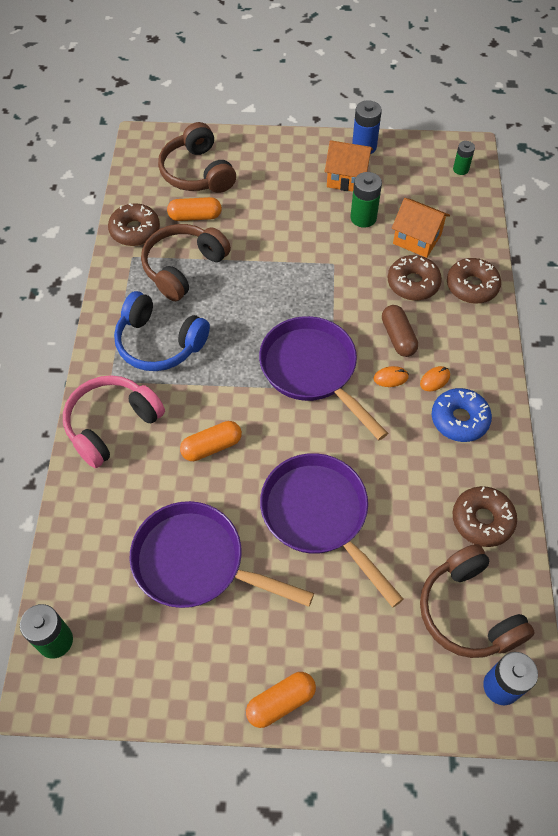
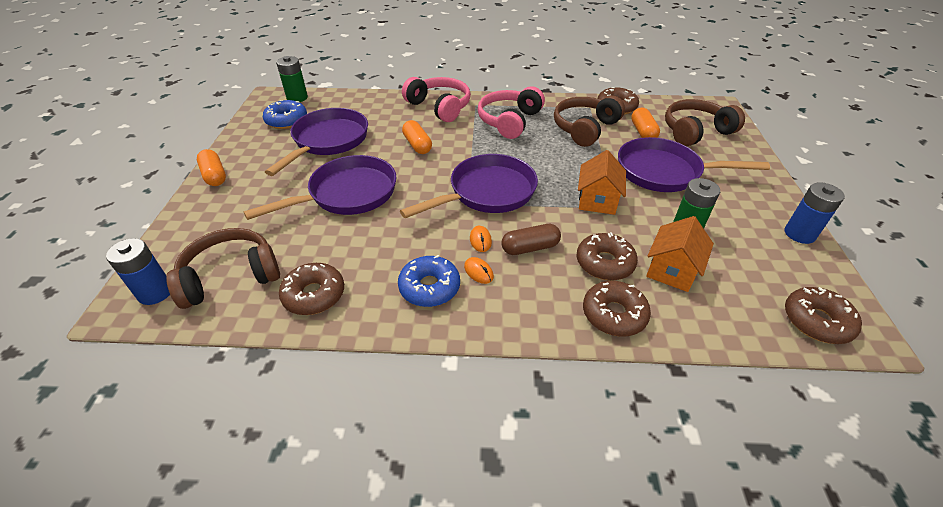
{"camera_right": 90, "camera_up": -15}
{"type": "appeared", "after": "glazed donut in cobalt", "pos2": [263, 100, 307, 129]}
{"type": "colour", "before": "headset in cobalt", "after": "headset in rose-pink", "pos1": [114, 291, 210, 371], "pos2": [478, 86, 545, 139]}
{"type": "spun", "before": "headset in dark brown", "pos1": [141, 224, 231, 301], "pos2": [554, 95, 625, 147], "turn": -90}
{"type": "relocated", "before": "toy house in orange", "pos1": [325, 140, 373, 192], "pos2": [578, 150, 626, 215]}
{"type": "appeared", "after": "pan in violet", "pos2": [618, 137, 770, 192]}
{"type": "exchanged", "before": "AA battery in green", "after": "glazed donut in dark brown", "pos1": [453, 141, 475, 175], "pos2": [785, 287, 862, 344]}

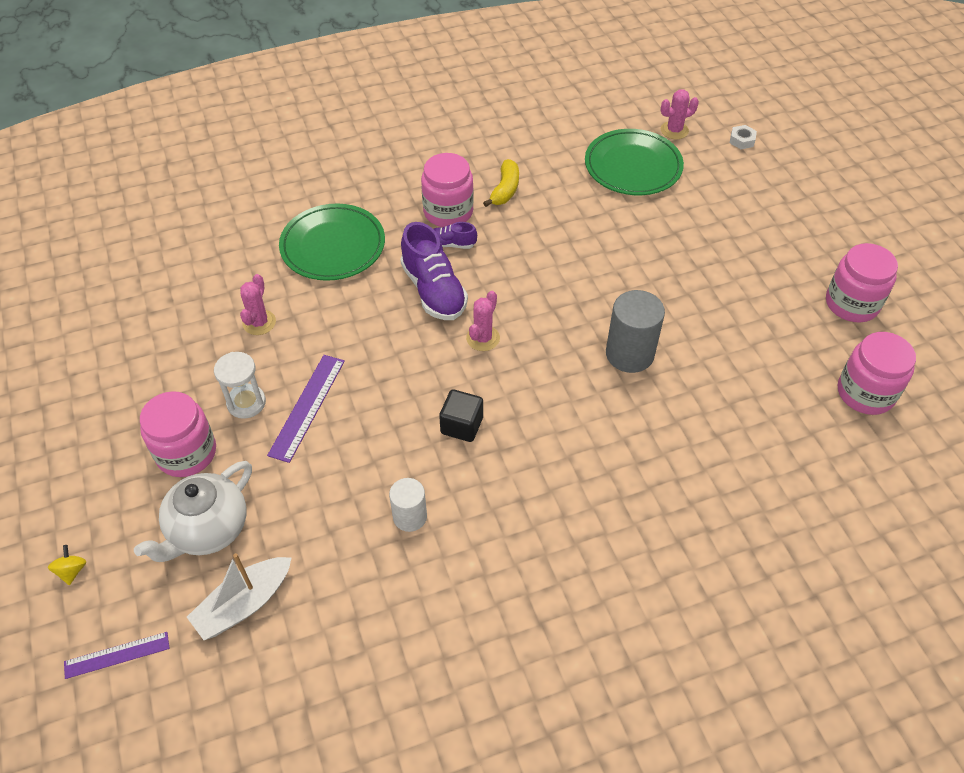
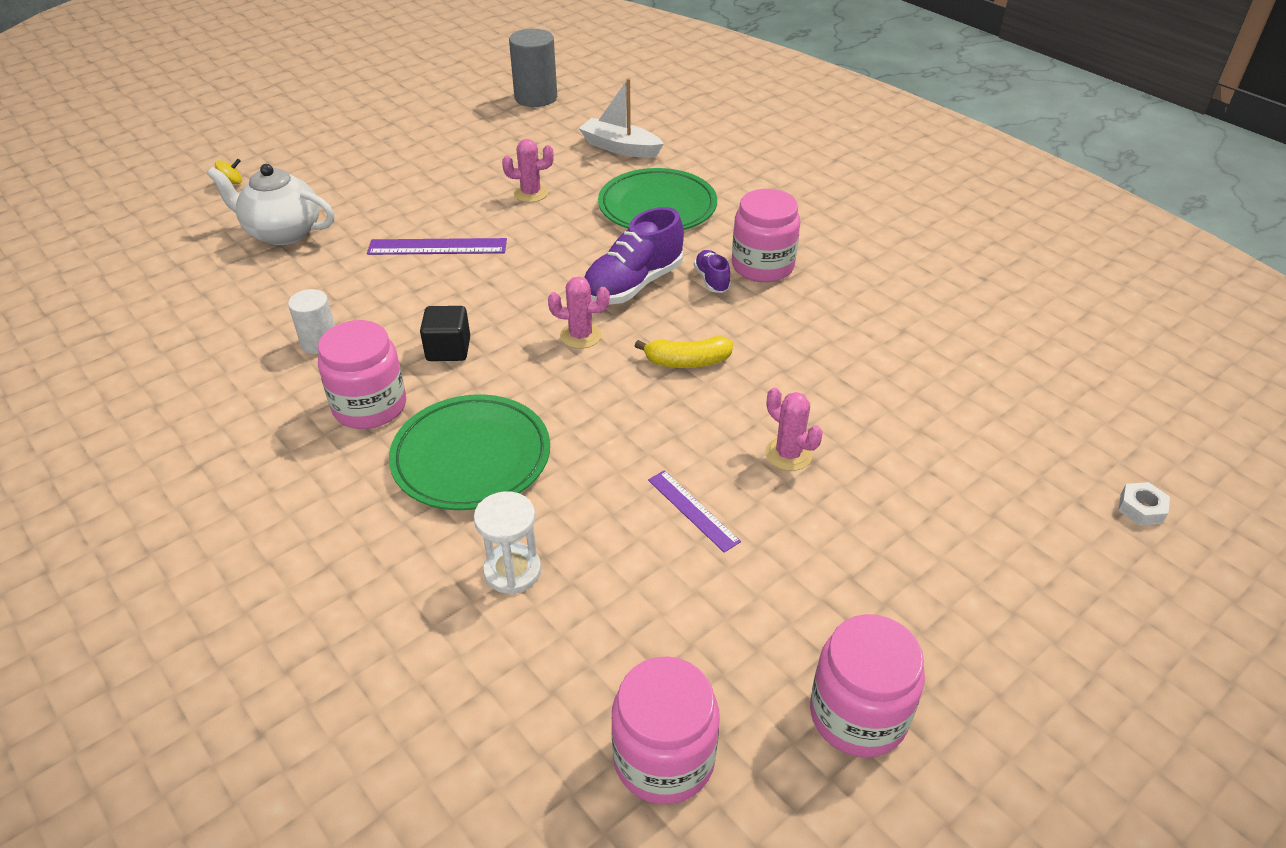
{"camera_right": 70, "camera_up": -10}
{"type": "relocated", "before": "preserve jar in rose-pink", "pos1": [140, 391, 216, 477], "pos2": [318, 320, 406, 429]}
{"type": "relocated", "before": "dinner plate in green", "pos1": [585, 129, 684, 195], "pos2": [389, 394, 550, 510]}
{"type": "relocated", "before": "sandglass in snow-white", "pos1": [214, 352, 266, 419], "pos2": [474, 491, 541, 594]}
{"type": "relocated", "before": "cylinder in gray", "pos1": [606, 290, 665, 373], "pos2": [509, 29, 557, 107]}
{"type": "relocated", "before": "toy boat in snow-white", "pos1": [187, 553, 292, 640], "pos2": [579, 78, 664, 158]}
{"type": "relocated", "before": "banana in yellow", "pos1": [483, 159, 519, 207], "pos2": [635, 336, 733, 368]}
{"type": "relocated", "before": "straightedge in violet", "pos1": [64, 632, 170, 679], "pos2": [648, 470, 741, 553]}
{"type": "relocated", "before": "prickly plant in rose-pink", "pos1": [661, 89, 699, 139], "pos2": [765, 388, 823, 471]}

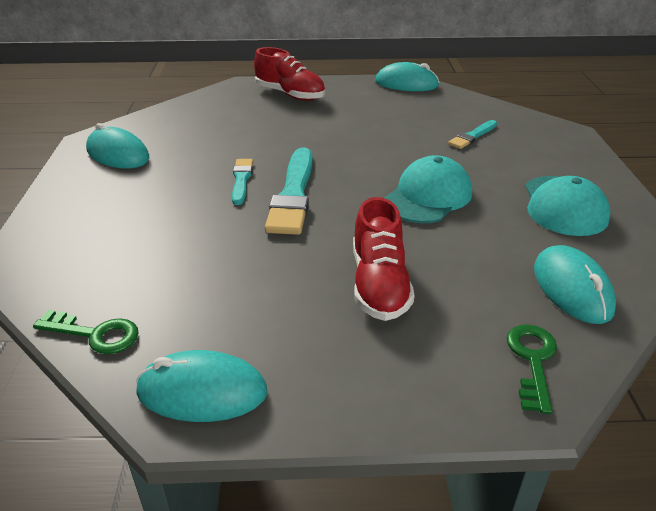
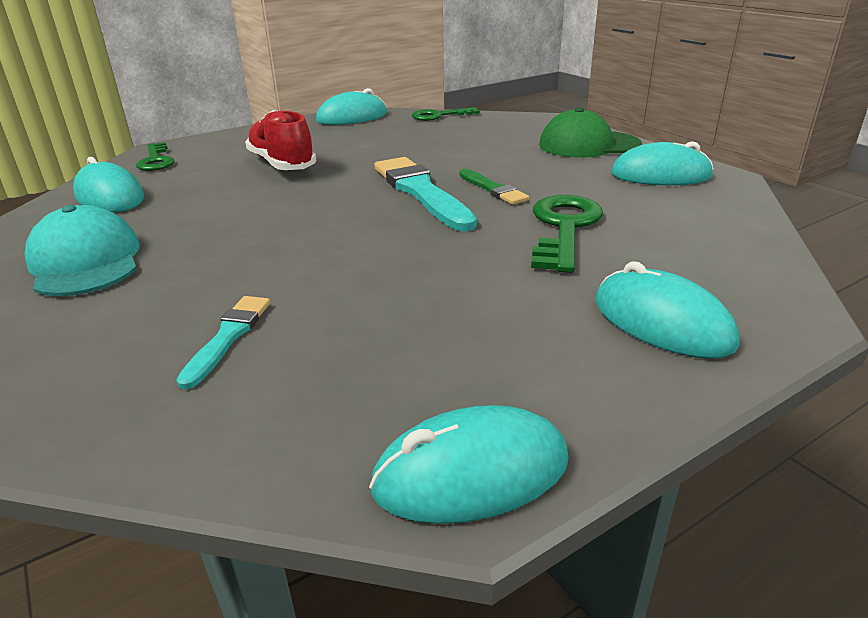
{"camera_right": 150, "camera_up": -5}
{"type": "colour", "before": "paintbrush in turquoise", "after": "paintbrush in green", "pos1": [232, 159, 253, 205], "pos2": [459, 169, 529, 205]}
{"type": "appeared", "after": "key in green", "pos2": [531, 195, 603, 273]}
{"type": "appeared", "after": "peaked cap in green", "pos2": [539, 107, 642, 158]}
{"type": "exchanged", "before": "shoe in red", "after": "PC mouse in turquoise", "pos1": [254, 47, 325, 101], "pos2": [595, 261, 739, 359]}
{"type": "missing", "before": "peaked cap in turquoise", "pos1": [384, 155, 472, 223]}

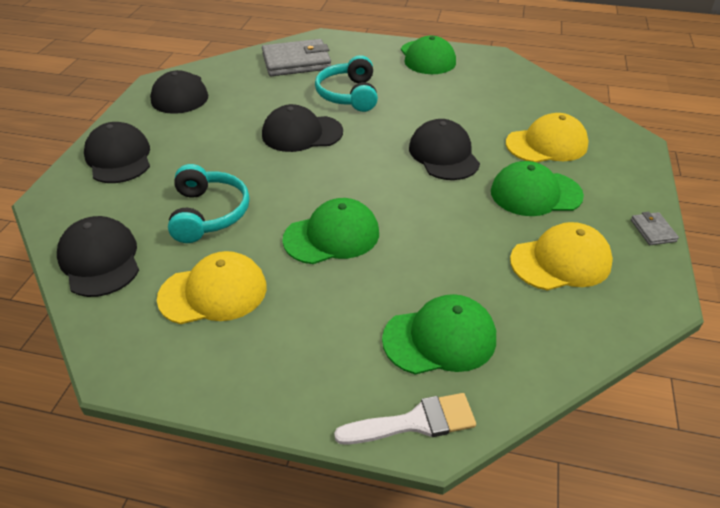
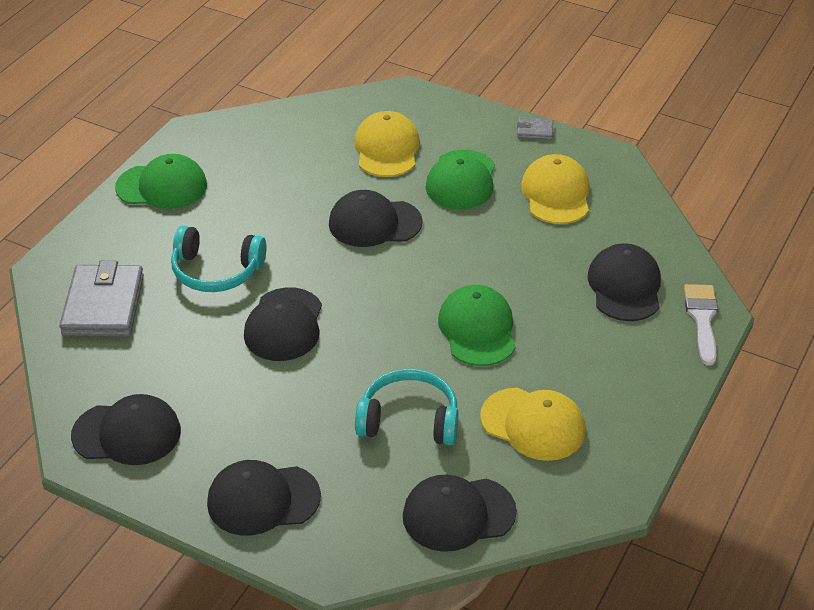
{"camera_right": -75, "camera_up": 0}
{"type": "spun", "before": "peaked cap in yellow", "pos1": [157, 251, 267, 324], "pos2": [480, 388, 585, 461], "turn": 120}
{"type": "colour", "before": "peaked cap in green", "after": "peaked cap in jet-black", "pos1": [382, 294, 496, 375], "pos2": [587, 243, 661, 321]}

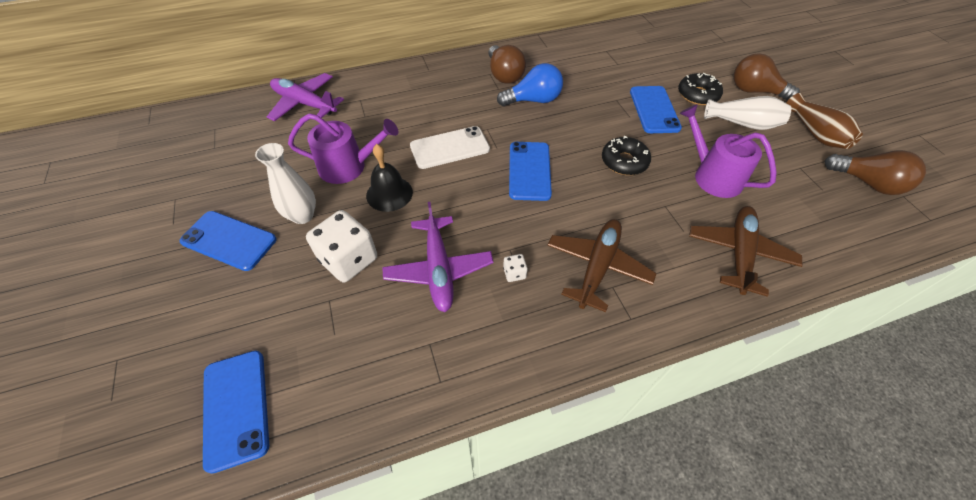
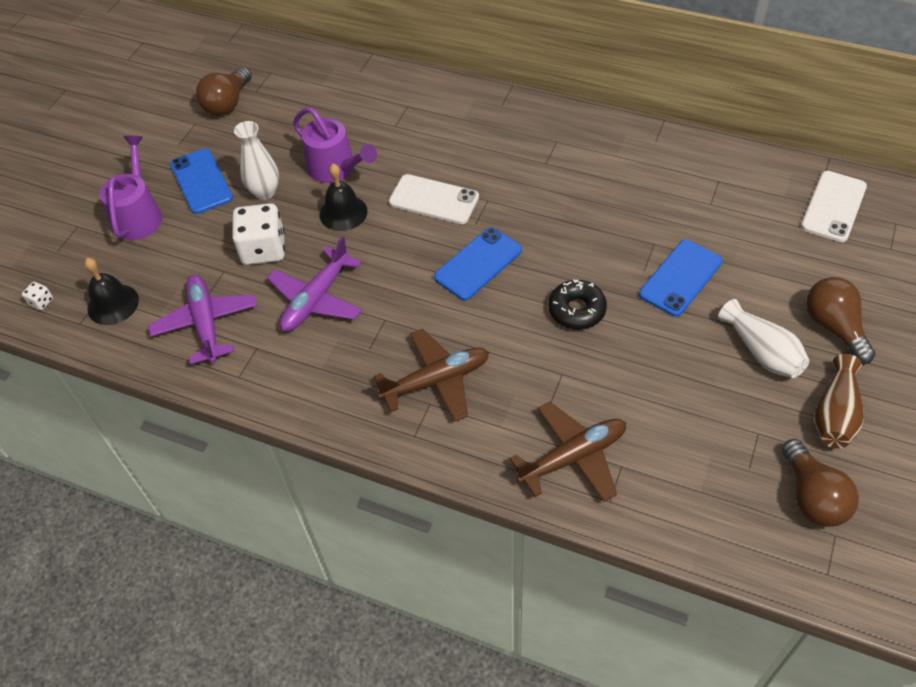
{"camera_right": 45, "camera_up": 0}
{"type": "relocated", "before": "game die in snow-white", "pos1": [503, 254, 527, 282], "pos2": [22, 282, 53, 310]}
{"type": "exchanged", "before": "mobile phone in cobalt", "after": "school bell in jet-black", "pos1": [203, 351, 269, 474], "pos2": [84, 258, 139, 325]}
{"type": "relocated", "before": "watering pot in violet", "pos1": [679, 104, 777, 198], "pos2": [100, 136, 162, 240]}
{"type": "relocated", "before": "toy plane in violet", "pos1": [267, 73, 344, 121], "pos2": [148, 275, 257, 364]}
{"type": "relocated", "before": "lightbulb in dark brown", "pos1": [488, 45, 526, 84], "pos2": [196, 67, 252, 116]}
{"type": "appeared", "after": "mobile phone in snow-white", "pos2": [801, 171, 867, 242]}
{"type": "missing", "before": "lightbulb in cobalt", "pos1": [497, 63, 563, 106]}
{"type": "missing", "before": "glazed donut in jet-black", "pos1": [678, 73, 723, 105]}

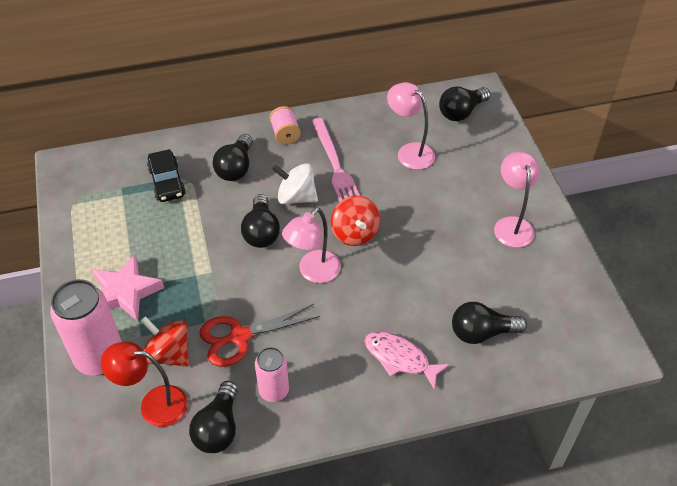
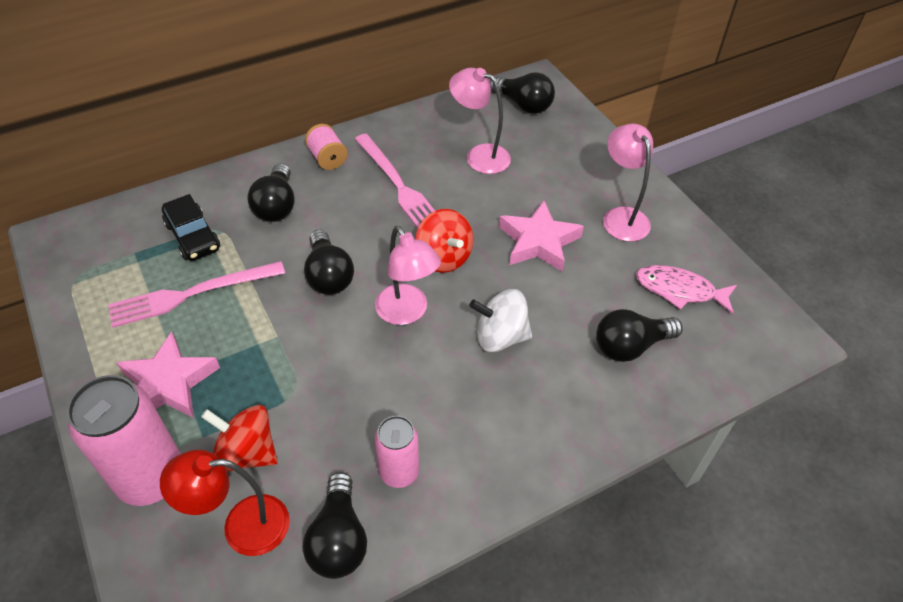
{"camera_right": -15, "camera_up": 0}
{"type": "appeared", "after": "table fork in rose-pink", "pos2": [108, 261, 285, 328]}
{"type": "spun", "before": "lamp in rose-pink", "pos1": [282, 208, 341, 283], "pos2": [375, 226, 441, 325], "turn": -60}
{"type": "relocated", "before": "whirligig in snow-white", "pos1": [272, 163, 318, 205], "pos2": [469, 289, 532, 352]}
{"type": "spun", "before": "lightbulb in jet-black", "pos1": [439, 87, 490, 121], "pos2": [490, 72, 555, 114], "turn": -90}
{"type": "appeared", "after": "star shape in rose-pink", "pos2": [499, 201, 584, 272]}
{"type": "relocated", "before": "toy fish in rose-pink", "pos1": [365, 332, 450, 389], "pos2": [636, 265, 737, 314]}
{"type": "missing", "before": "scissors in red", "pos1": [200, 304, 320, 367]}

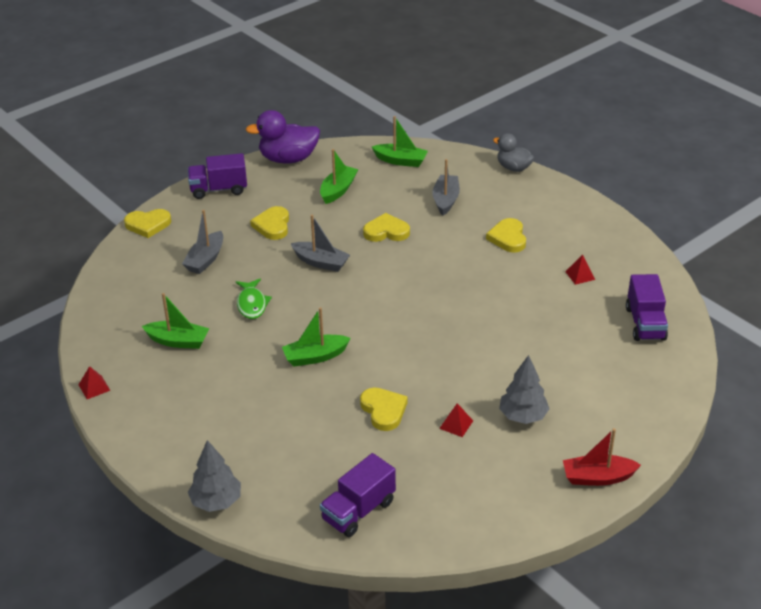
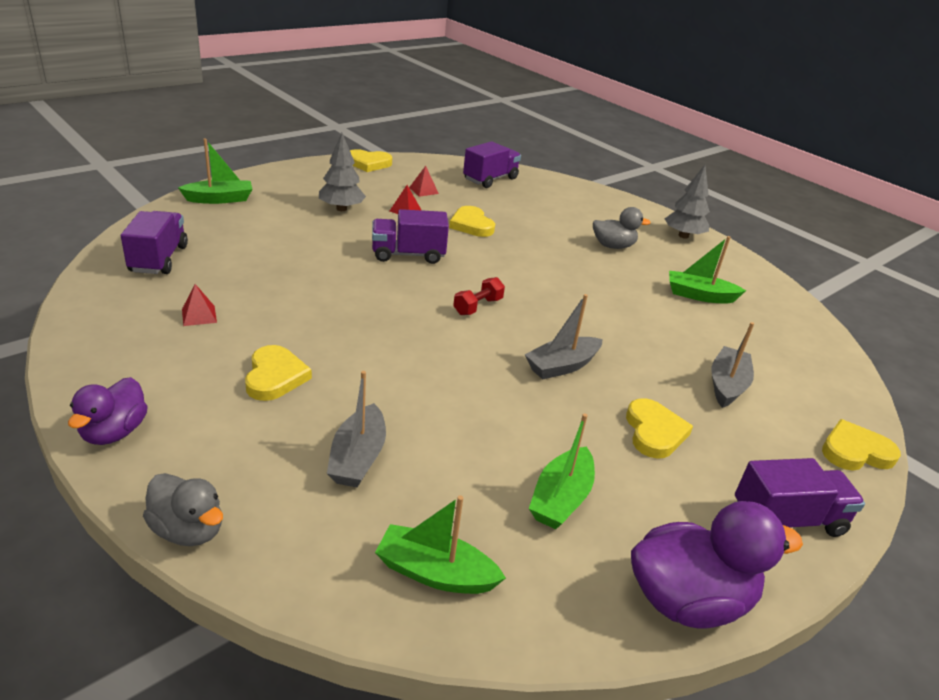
{"camera_right": 175, "camera_up": -5}
{"type": "appeared", "after": "toy duck in violet", "pos2": [68, 377, 148, 445]}
{"type": "relocated", "before": "toy boat in green", "pos1": [282, 307, 351, 366], "pos2": [178, 139, 252, 204]}
{"type": "relocated", "before": "heart shape in yellow", "pos1": [363, 213, 410, 242], "pos2": [350, 149, 392, 172]}
{"type": "appeared", "after": "truck in violet", "pos2": [372, 209, 449, 264]}
{"type": "relocated", "before": "solid pyramid in red", "pos1": [79, 366, 110, 399], "pos2": [409, 166, 439, 197]}
{"type": "appeared", "after": "dumbbell in red", "pos2": [453, 277, 505, 315]}
{"type": "spun", "before": "toy boat in gray", "pos1": [290, 215, 350, 272], "pos2": [525, 294, 603, 380], "turn": -60}
{"type": "appeared", "after": "toy duck in gray", "pos2": [593, 207, 651, 249]}
{"type": "relocated", "before": "toy tree in gray", "pos1": [188, 440, 241, 512], "pos2": [665, 165, 710, 239]}
{"type": "missing", "before": "toy fish in green", "pos1": [236, 279, 272, 319]}
{"type": "missing", "before": "toy boat in red", "pos1": [563, 428, 641, 486]}

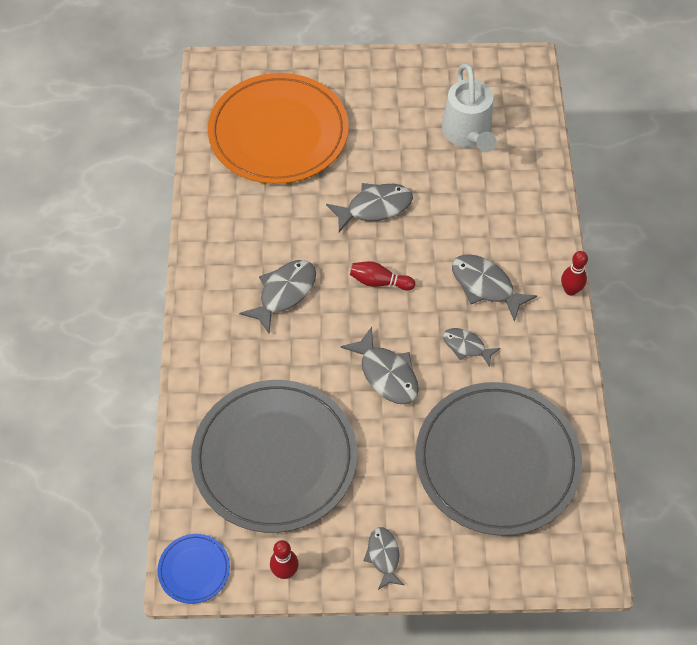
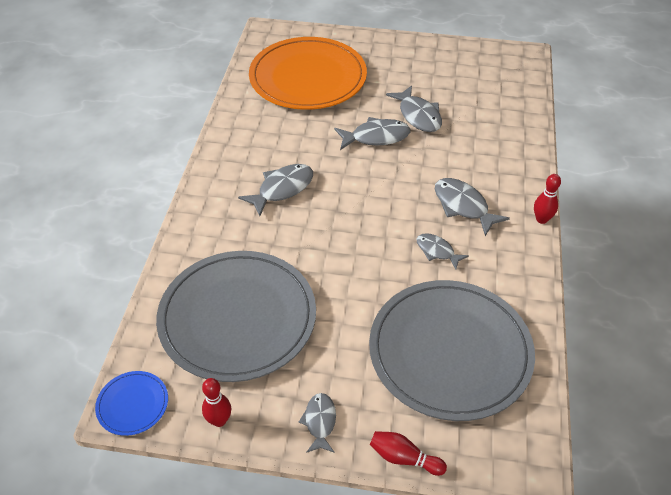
{"camera_right": 10, "camera_up": -10}
{"type": "relocated", "before": "bowling pin in red", "pos1": [350, 261, 415, 291], "pos2": [370, 431, 447, 476]}
{"type": "relocated", "before": "toy fish in gray", "pos1": [341, 327, 419, 404], "pos2": [386, 85, 442, 132]}
{"type": "missing", "before": "watering pot in snow-white", "pos1": [442, 64, 497, 152]}

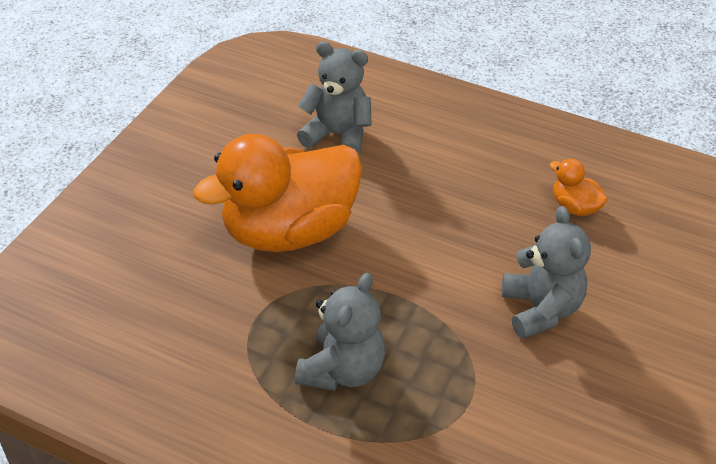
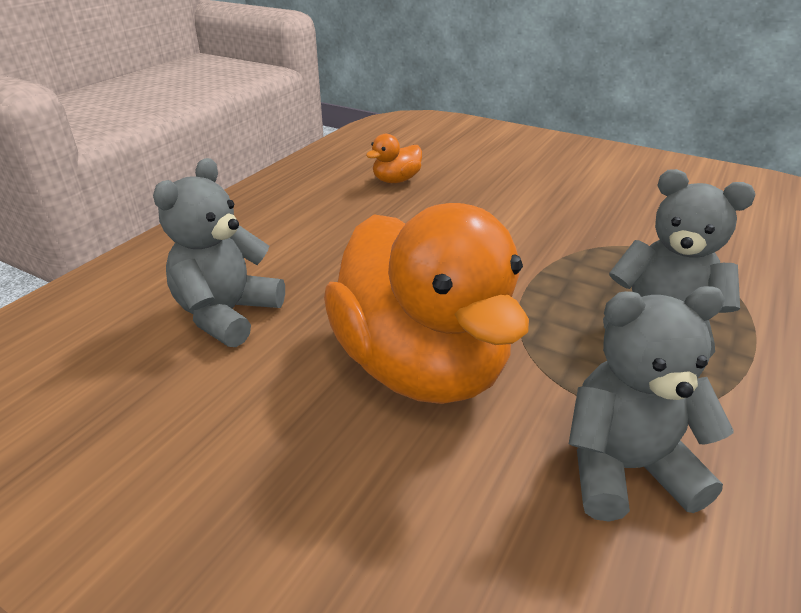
{"camera_right": -85, "camera_up": -10}
{"type": "relocated", "before": "stuffed bear in gray", "pos1": [502, 206, 591, 339], "pos2": [569, 286, 734, 522]}

